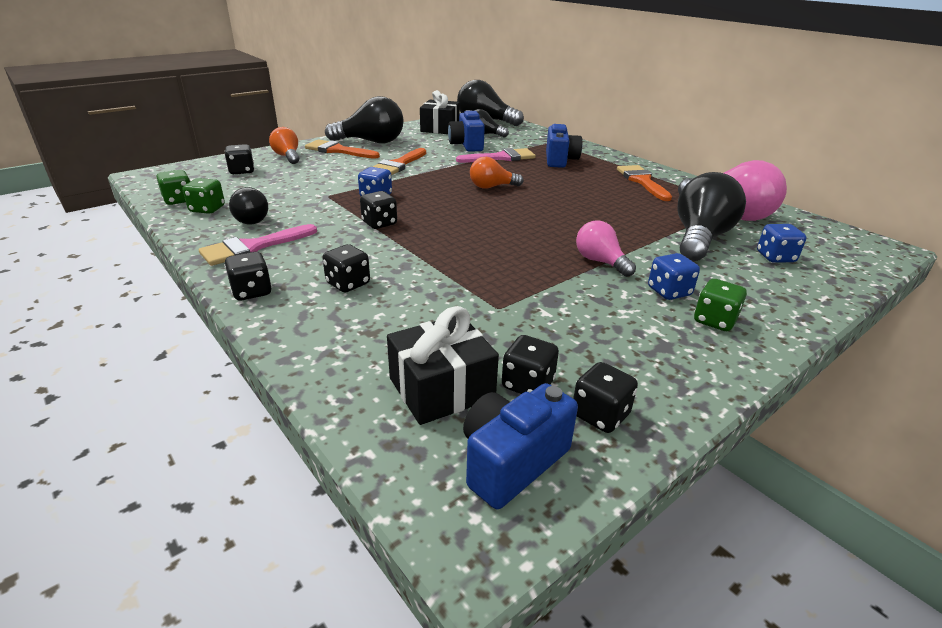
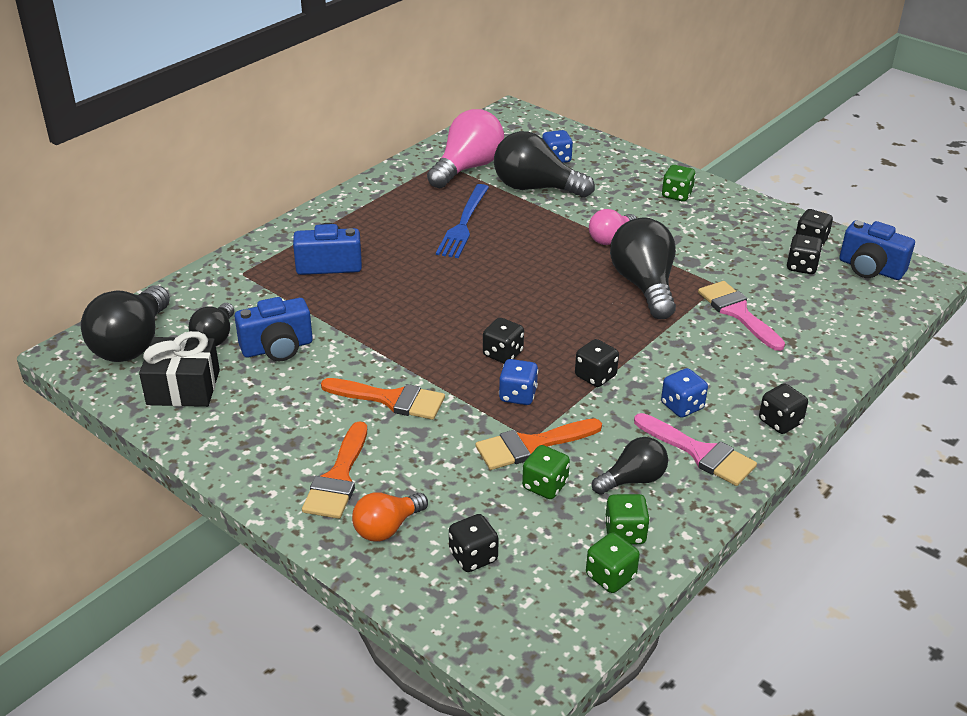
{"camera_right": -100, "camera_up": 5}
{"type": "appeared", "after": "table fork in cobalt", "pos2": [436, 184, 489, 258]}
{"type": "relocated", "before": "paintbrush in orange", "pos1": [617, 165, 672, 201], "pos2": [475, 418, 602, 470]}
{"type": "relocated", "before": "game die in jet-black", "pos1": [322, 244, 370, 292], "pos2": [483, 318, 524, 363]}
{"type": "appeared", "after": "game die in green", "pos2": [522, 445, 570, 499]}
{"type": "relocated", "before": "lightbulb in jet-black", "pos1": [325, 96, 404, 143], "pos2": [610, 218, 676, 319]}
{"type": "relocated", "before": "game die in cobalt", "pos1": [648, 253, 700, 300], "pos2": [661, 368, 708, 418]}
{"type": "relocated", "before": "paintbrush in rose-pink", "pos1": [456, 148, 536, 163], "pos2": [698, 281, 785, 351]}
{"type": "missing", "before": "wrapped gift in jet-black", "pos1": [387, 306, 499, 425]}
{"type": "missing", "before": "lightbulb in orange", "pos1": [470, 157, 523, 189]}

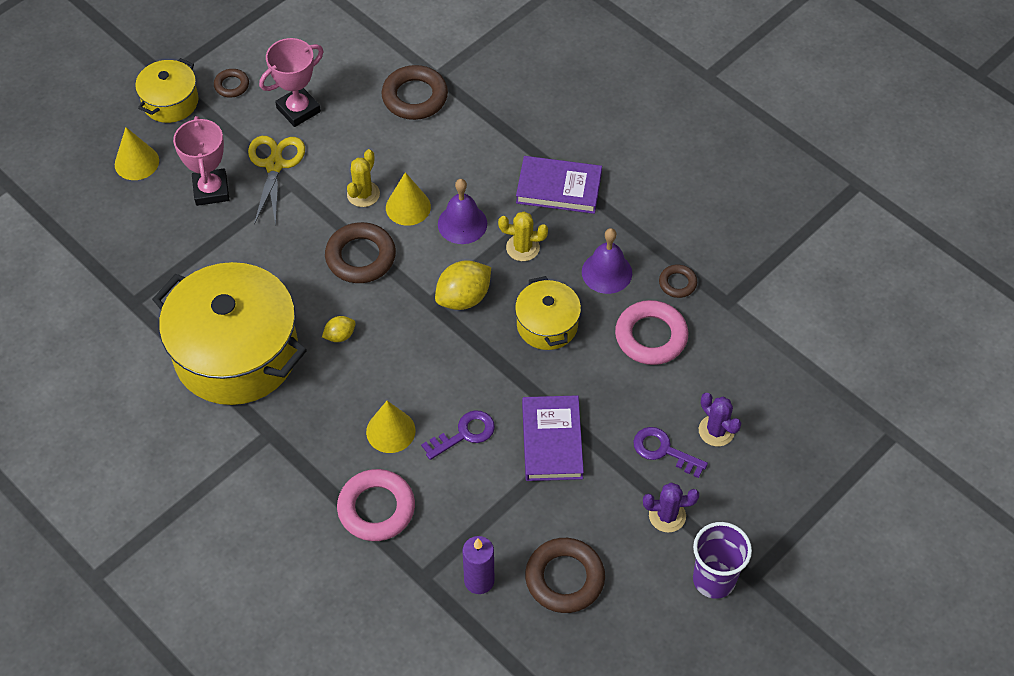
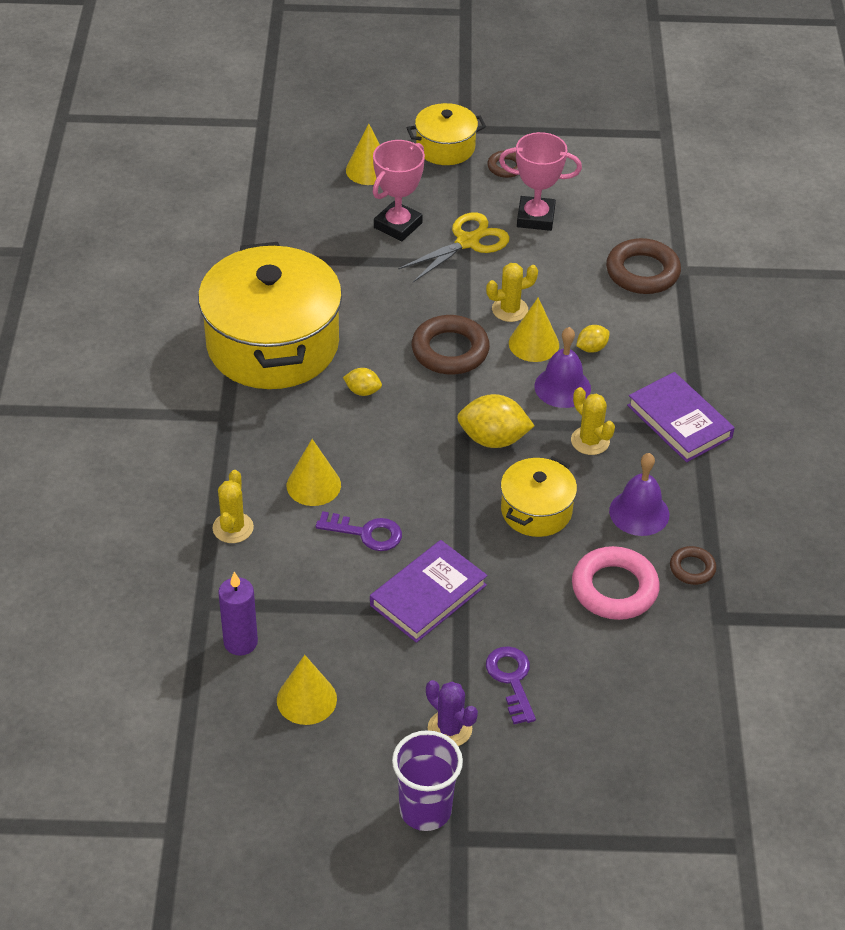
{"camera_right": 45, "camera_up": -10}
{"type": "exchanged", "before": "torus in rose-pink", "after": "prickly plant in yellow", "pos1": [337, 469, 415, 541], "pos2": [213, 470, 254, 543]}
{"type": "exchanged", "before": "torus in dark brown", "after": "cone in yellow", "pos1": [525, 538, 605, 613], "pos2": [277, 655, 337, 725]}
{"type": "appeared", "after": "toy lemon in yellow", "pos2": [576, 325, 610, 353]}
{"type": "missing", "before": "prickly plant in violet", "pos1": [699, 393, 742, 446]}

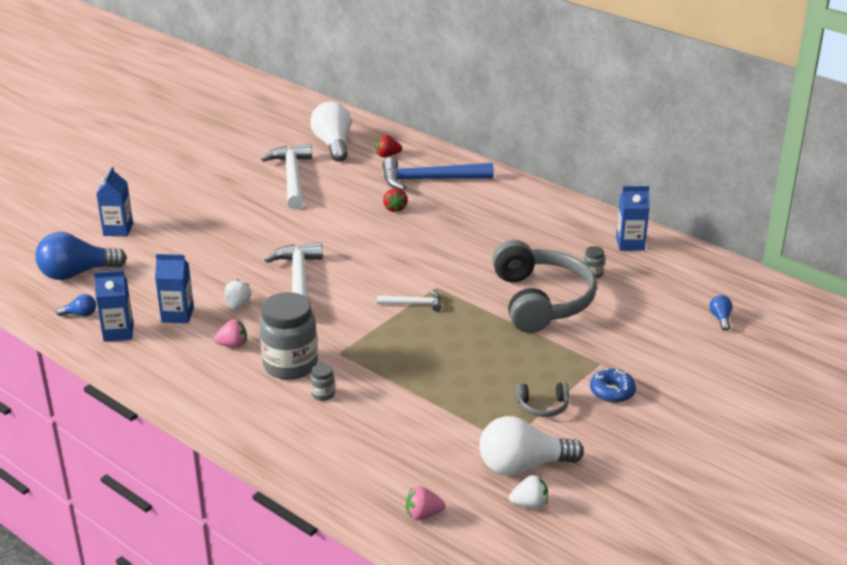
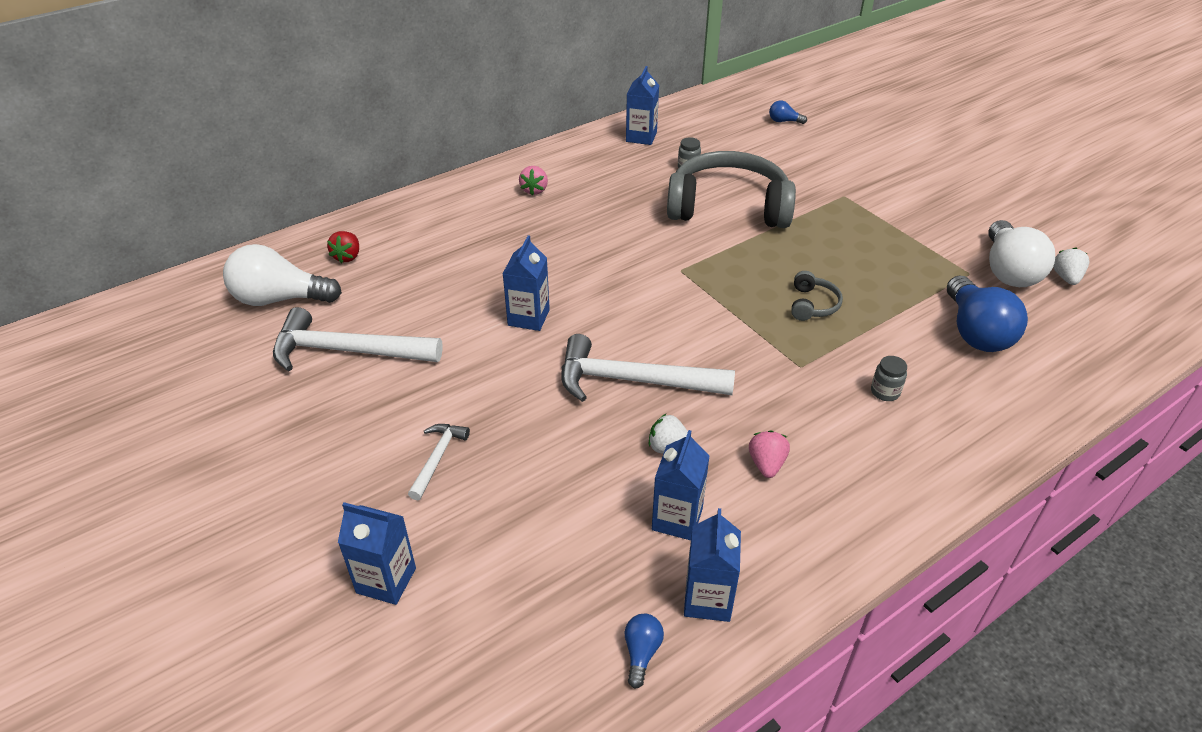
{"camera_right": -75, "camera_up": 10}
{"type": "relocated", "before": "claw hammer in snow-white", "pos1": [377, 290, 441, 312], "pos2": [408, 424, 470, 500]}
{"type": "appeared", "after": "juice carton in cobalt", "pos2": [503, 235, 550, 331]}
{"type": "relocated", "before": "berry in rose-pink", "pos1": [406, 486, 445, 520], "pos2": [519, 166, 548, 195]}
{"type": "relocated", "before": "headset in gray", "pos1": [516, 382, 569, 417], "pos2": [791, 271, 843, 321]}
{"type": "relocated", "before": "lightbulb in cobalt", "pos1": [35, 232, 127, 280], "pos2": [947, 275, 1028, 352]}
{"type": "missing", "before": "preserve jar in gray", "pos1": [259, 292, 318, 380]}
{"type": "missing", "before": "claw hammer in cobalt", "pos1": [382, 157, 494, 190]}
{"type": "missing", "before": "berry in red", "pos1": [383, 188, 408, 212]}
{"type": "missing", "before": "glazed donut in cobalt", "pos1": [590, 368, 636, 403]}

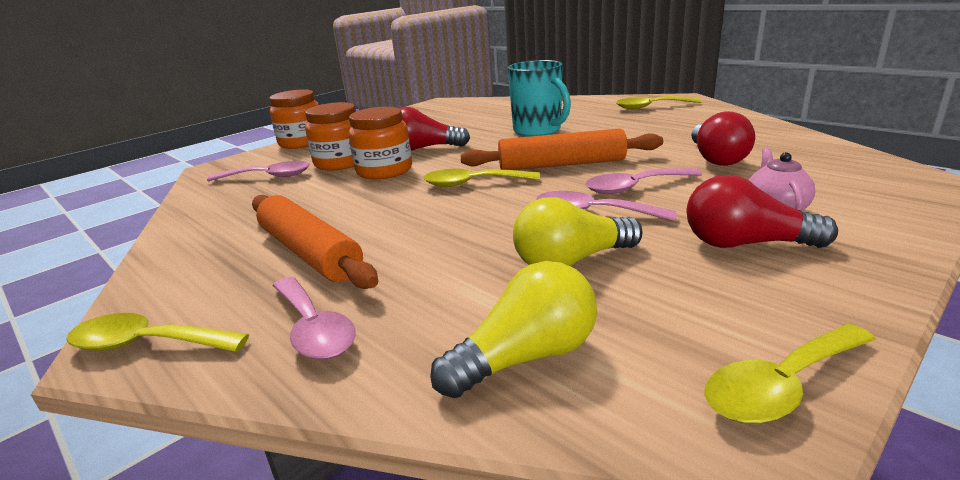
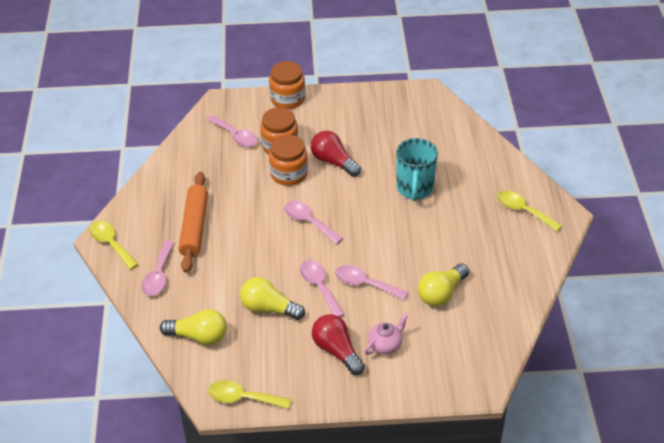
{"camera_right": 40, "camera_up": 20}
{"type": "colour", "before": "tablespoon in yellow", "after": "tablespoon in rose-pink", "pos1": [423, 169, 540, 187], "pos2": [284, 201, 343, 244]}
{"type": "colour", "before": "lightbulb in red", "after": "lightbulb in yellow", "pos1": [691, 111, 755, 166], "pos2": [418, 264, 469, 307]}
{"type": "missing", "before": "dough roller in orange", "pos1": [460, 128, 663, 170]}

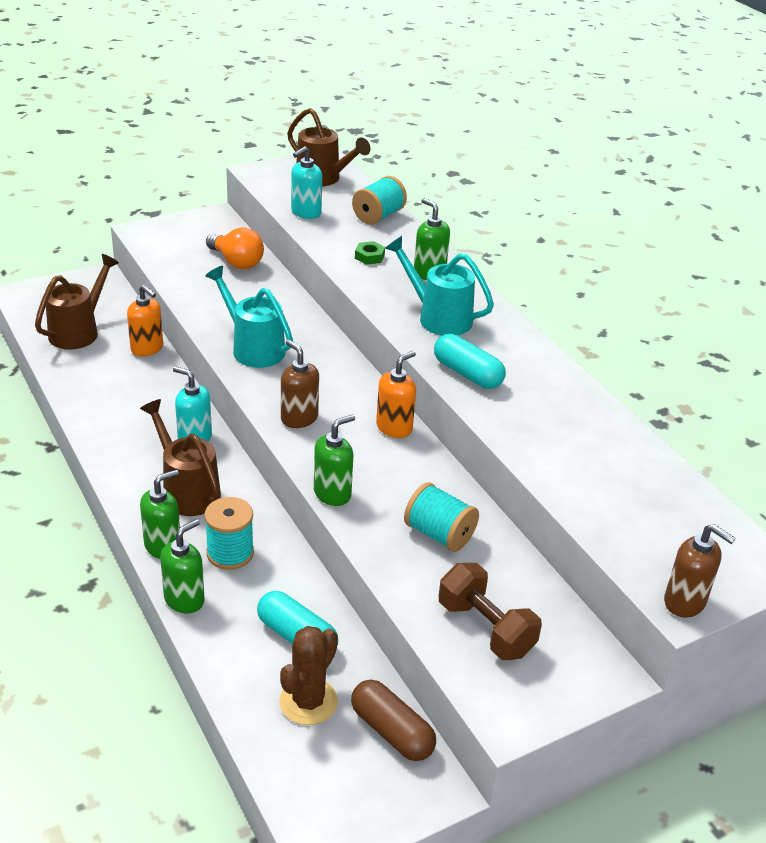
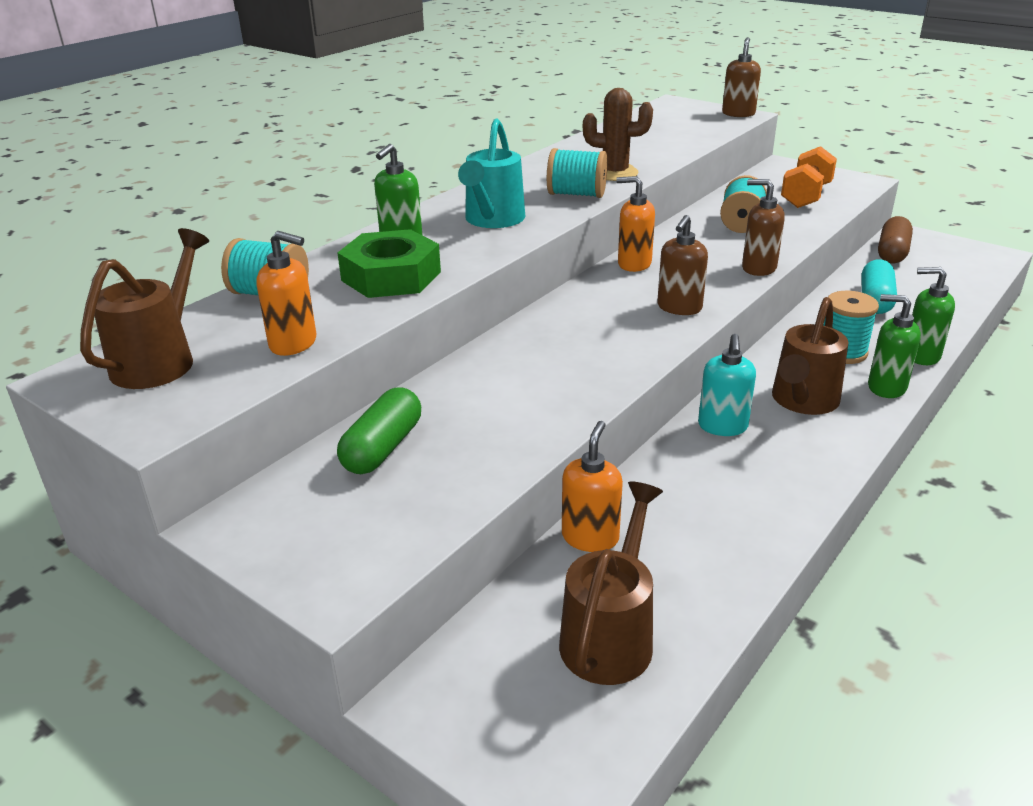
{"camera_right": -110, "camera_up": -5}
{"type": "colour", "before": "pump bottle in turquoise", "after": "pump bottle in orange", "pos1": [291, 146, 322, 219], "pos2": [256, 231, 316, 356]}
{"type": "exchanged", "before": "lightbulb in orange", "after": "pill shape in green", "pos1": [206, 228, 264, 269], "pos2": [337, 387, 421, 474]}
{"type": "size", "before": "hex nut in green", "pos1": [355, 241, 385, 265], "pos2": [338, 229, 441, 298], "scale": 2.29}
{"type": "exchanged", "before": "pill shape in turquoise", "after": "reel of thread in turquoise", "pos1": [434, 334, 506, 389], "pos2": [547, 148, 607, 198]}
{"type": "spun", "before": "watering pot in dark brown", "pos1": [35, 254, 119, 350], "pos2": [559, 481, 663, 685], "turn": 105}
{"type": "relocated", "before": "prickly plant in dark brown", "pos1": [279, 626, 338, 725], "pos2": [583, 88, 653, 181]}
{"type": "colour", "before": "pump bottle in green", "after": "pump bottle in dark brown", "pos1": [314, 414, 355, 506], "pos2": [742, 179, 785, 276]}
{"type": "colour", "before": "dumbbell in dark brown", "after": "dumbbell in orange", "pos1": [439, 563, 542, 660], "pos2": [781, 146, 837, 208]}
{"type": "missing", "before": "watering pot in turquoise", "pos1": [205, 266, 293, 368]}

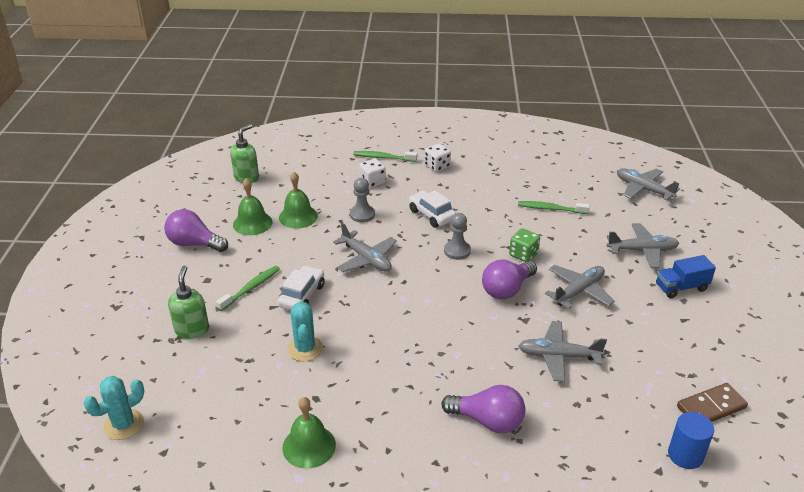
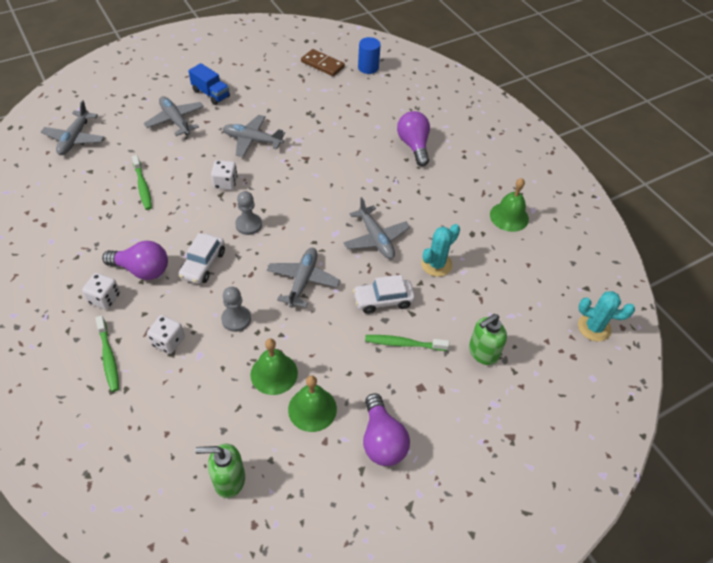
{"camera_right": -125, "camera_up": 15}
{"type": "relocated", "before": "lightbulb in violet", "pos1": [482, 260, 537, 300], "pos2": [102, 241, 168, 280]}
{"type": "colour", "before": "game die in green", "after": "game die in snow-white", "pos1": [509, 228, 540, 262], "pos2": [211, 160, 238, 190]}
{"type": "relocated", "before": "toy plane in gray", "pos1": [518, 321, 607, 382], "pos2": [343, 197, 410, 259]}

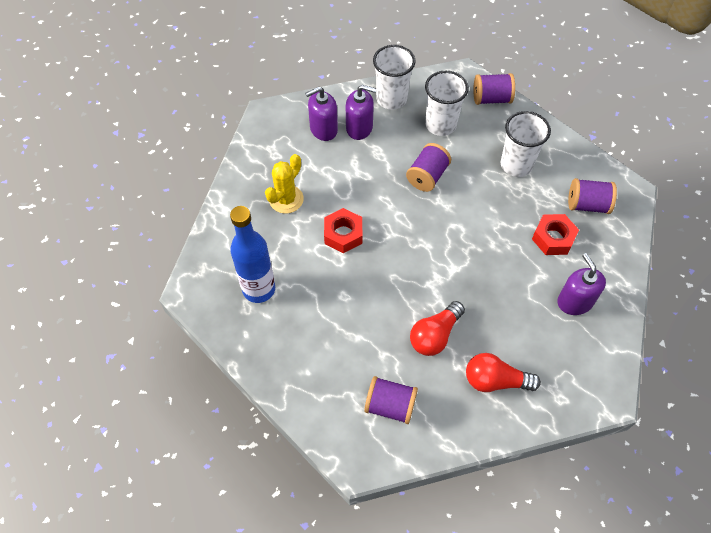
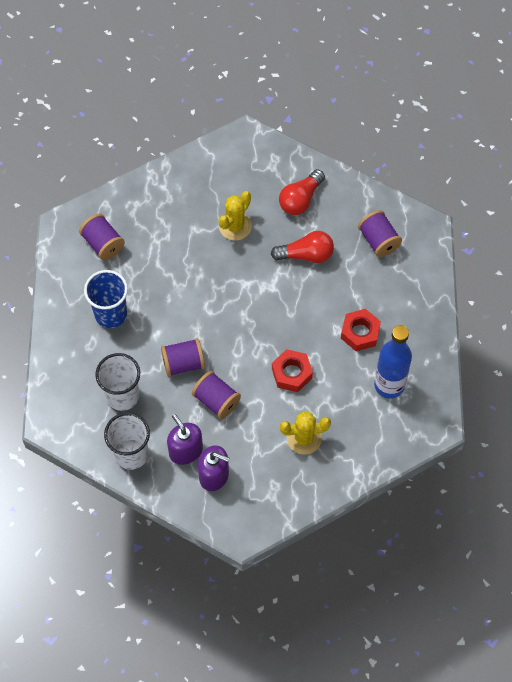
{"camera_right": -135, "camera_up": 5}
{"type": "colour", "before": "cup in snow-white", "after": "cup in cobalt", "pos1": [501, 111, 551, 177], "pos2": [84, 270, 128, 328]}
{"type": "relocated", "before": "reel of thread in violet", "pos1": [473, 73, 515, 105], "pos2": [192, 371, 241, 419]}
{"type": "appeared", "after": "prickly plant in yellow", "pos2": [218, 191, 252, 241]}
{"type": "spun", "before": "lightbulb in red", "pos1": [466, 353, 541, 392], "pos2": [279, 169, 325, 215], "turn": 75}
{"type": "relocated", "before": "hex nut in red", "pos1": [532, 214, 579, 255], "pos2": [341, 309, 381, 351]}
{"type": "missing", "before": "pump bottle in violet", "pos1": [557, 253, 606, 315]}

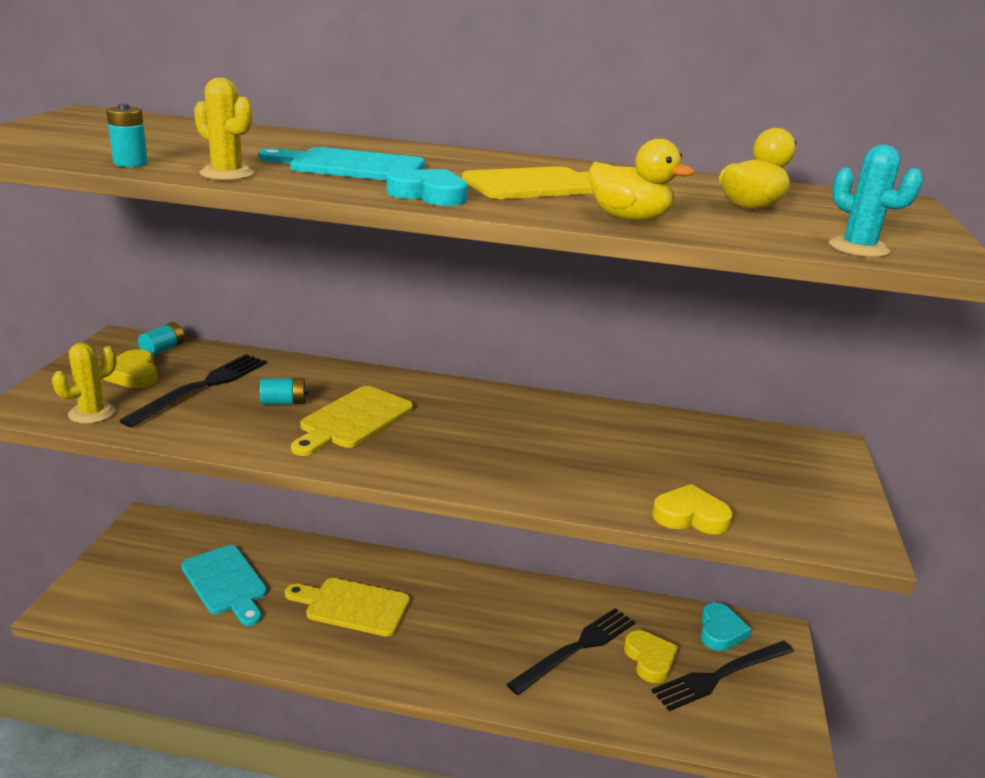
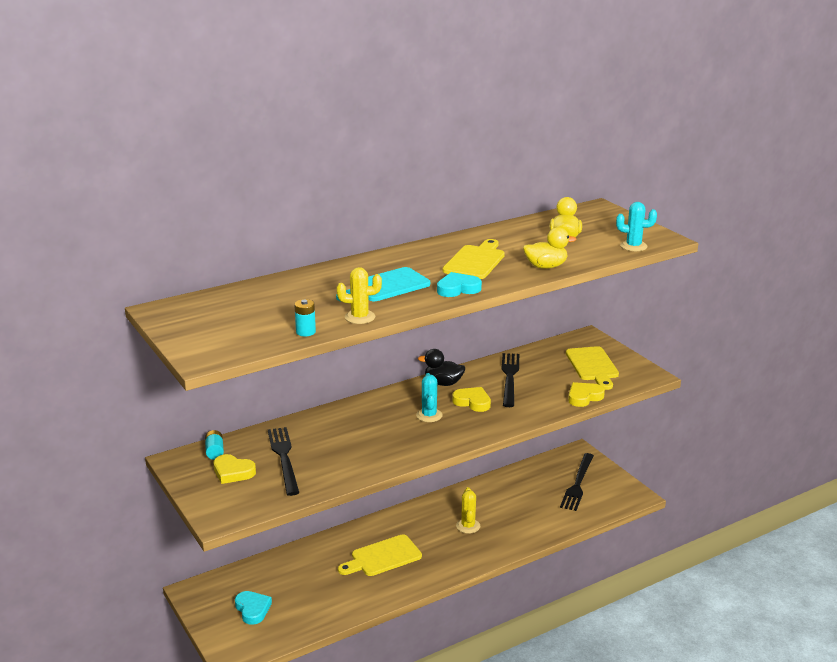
{"camera_right": -40, "camera_up": 0}
{"type": "relocated", "before": "heart shape in turquoise", "pos1": [701, 603, 751, 651], "pos2": [235, 591, 272, 625]}
{"type": "appeared", "after": "prickly plant in turquoise", "pos2": [416, 373, 443, 422]}
{"type": "appeared", "after": "toy duck in jet-black", "pos2": [418, 349, 465, 386]}
{"type": "relocated", "before": "heart shape in yellow", "pos1": [624, 630, 678, 683], "pos2": [452, 387, 491, 412]}
{"type": "relocated", "before": "prickly plant in yellow", "pos1": [52, 342, 116, 424], "pos2": [456, 487, 480, 534]}
{"type": "relocated", "before": "table fork in jet-black", "pos1": [506, 608, 635, 695], "pos2": [501, 353, 519, 407]}
{"type": "relocated", "before": "cutting board in yellow", "pos1": [291, 386, 413, 456], "pos2": [566, 346, 619, 390]}
{"type": "missing", "before": "cutting board in turquoise", "pos1": [181, 545, 267, 626]}
{"type": "missing", "before": "AA battery in turquoise", "pos1": [260, 378, 308, 404]}

